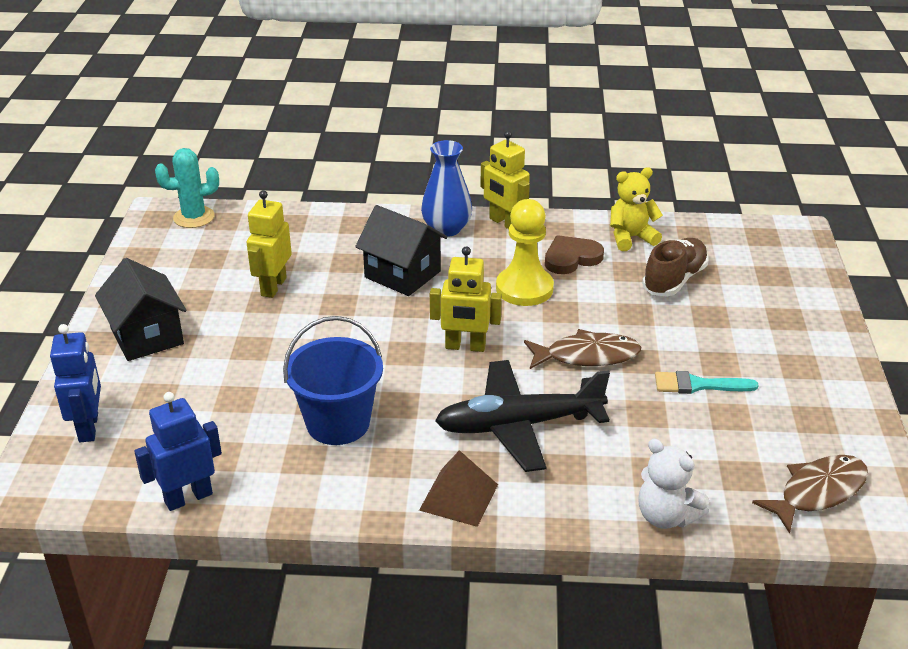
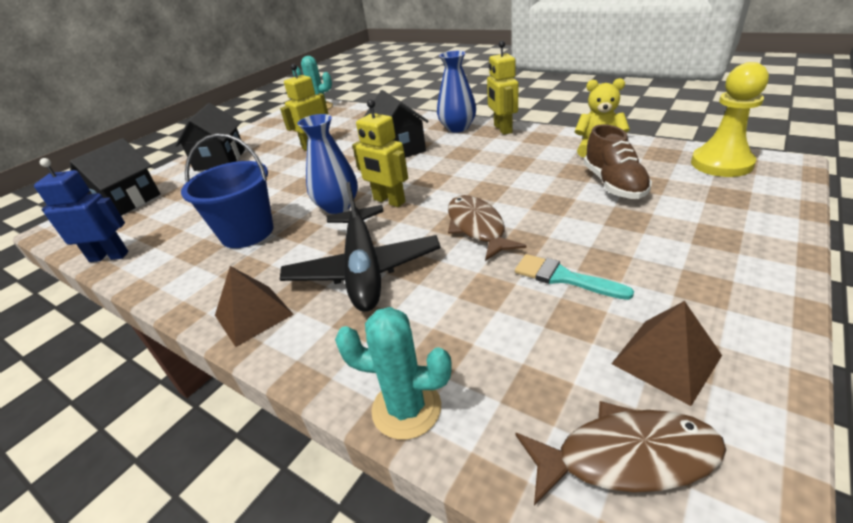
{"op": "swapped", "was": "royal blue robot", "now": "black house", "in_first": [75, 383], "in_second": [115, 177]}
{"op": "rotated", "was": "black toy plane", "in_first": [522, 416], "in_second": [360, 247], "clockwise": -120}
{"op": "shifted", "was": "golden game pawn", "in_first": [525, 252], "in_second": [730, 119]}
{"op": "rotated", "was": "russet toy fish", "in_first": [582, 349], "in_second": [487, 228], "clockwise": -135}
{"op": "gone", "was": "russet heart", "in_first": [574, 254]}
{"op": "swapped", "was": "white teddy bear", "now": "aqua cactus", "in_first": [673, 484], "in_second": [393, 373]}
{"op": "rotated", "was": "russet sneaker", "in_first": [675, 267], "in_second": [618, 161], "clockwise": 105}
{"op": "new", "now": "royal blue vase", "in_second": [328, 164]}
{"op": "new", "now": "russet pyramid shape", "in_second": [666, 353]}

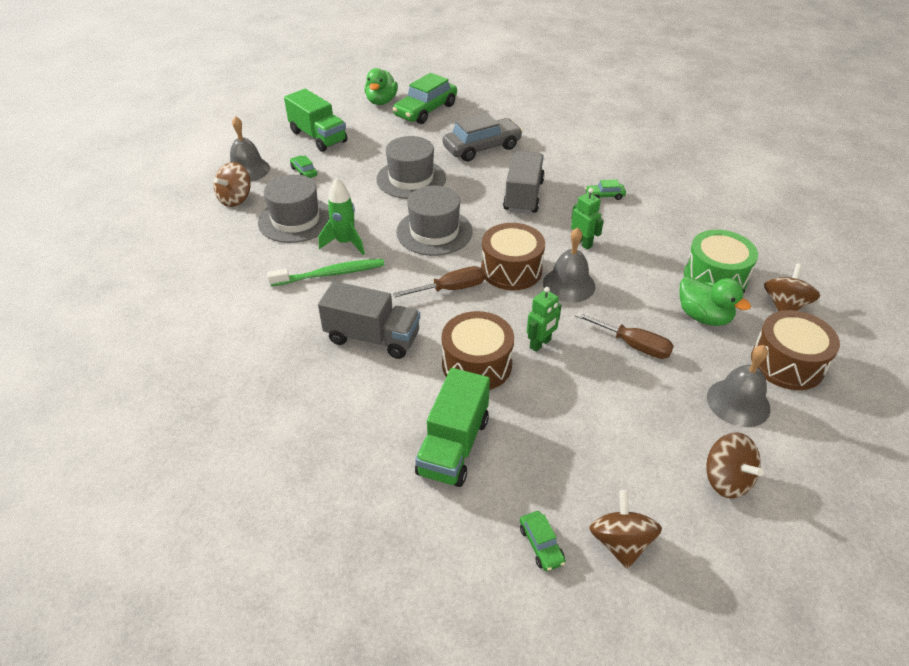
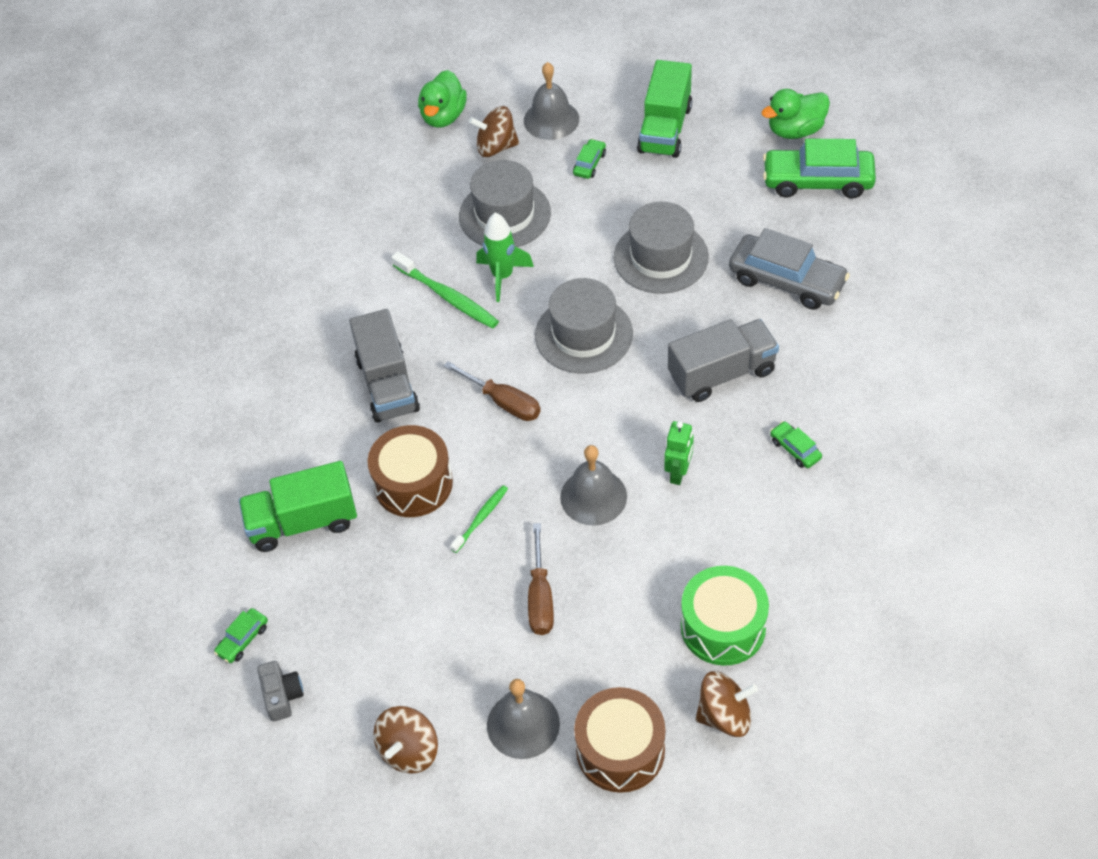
{"op": "gone", "was": "russet toy drum", "in_first": [513, 256]}
{"op": "swapped", "was": "emerald robot", "now": "emerald tooth brush", "in_first": [544, 319], "in_second": [479, 519]}
{"op": "swapped", "was": "russet spinning top", "now": "ash-grey compact camera", "in_first": [625, 529], "in_second": [280, 691]}
{"op": "shifted", "was": "emerald toy duck", "in_first": [715, 301], "in_second": [442, 99]}

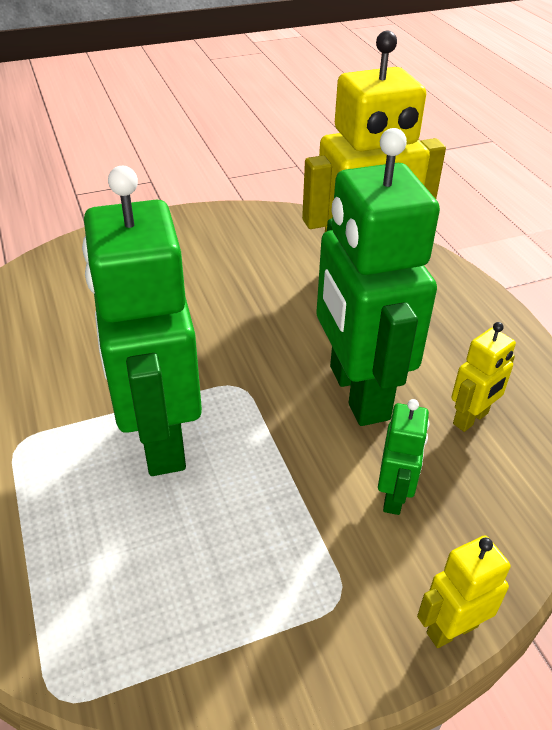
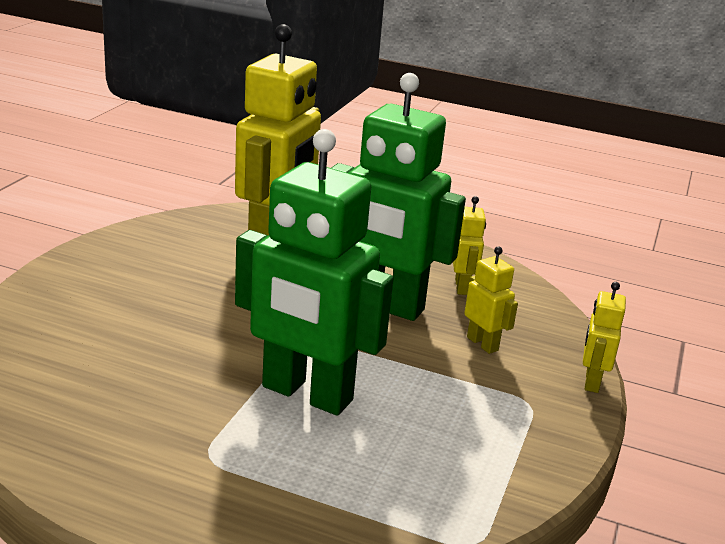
{"op": "repainted", "was": "emerald robot", "now": "golden robot", "in_first": [403, 457], "in_second": [491, 300]}

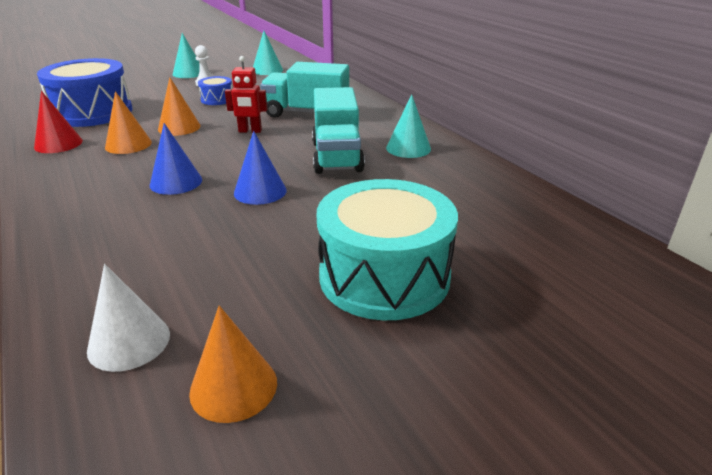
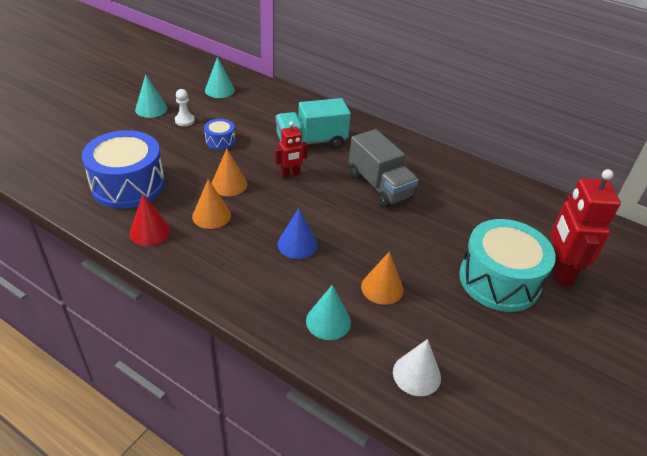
{"op": "shifted", "was": "orange cone shape", "in_first": [233, 364], "in_second": [382, 278]}
{"op": "gone", "was": "royal blue cone shape", "in_first": [260, 168]}
{"op": "repainted", "was": "aqua toy truck", "now": "ash-grey toy truck", "in_first": [338, 130], "in_second": [384, 168]}
{"op": "shifted", "was": "aqua cone shape", "in_first": [408, 126], "in_second": [328, 312]}
{"op": "new", "now": "red robot", "in_second": [585, 227]}

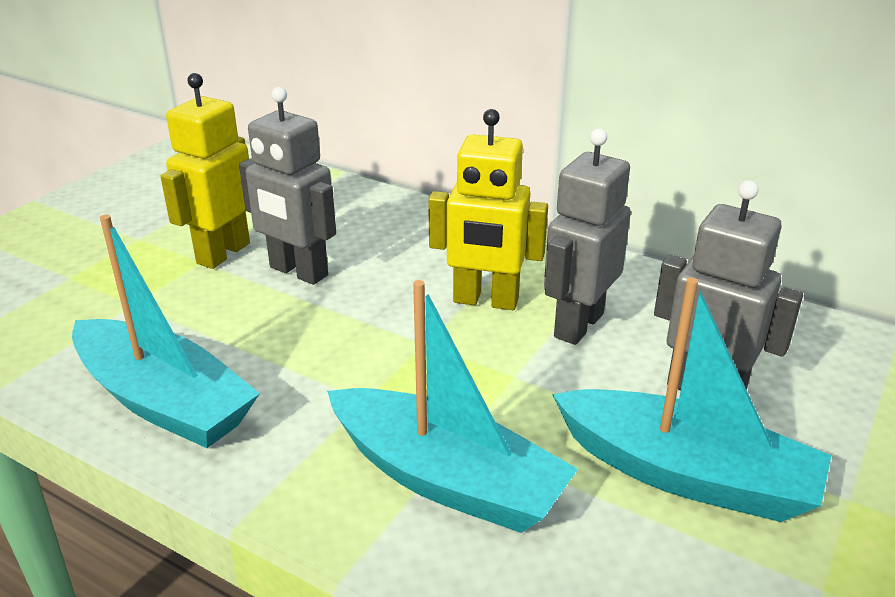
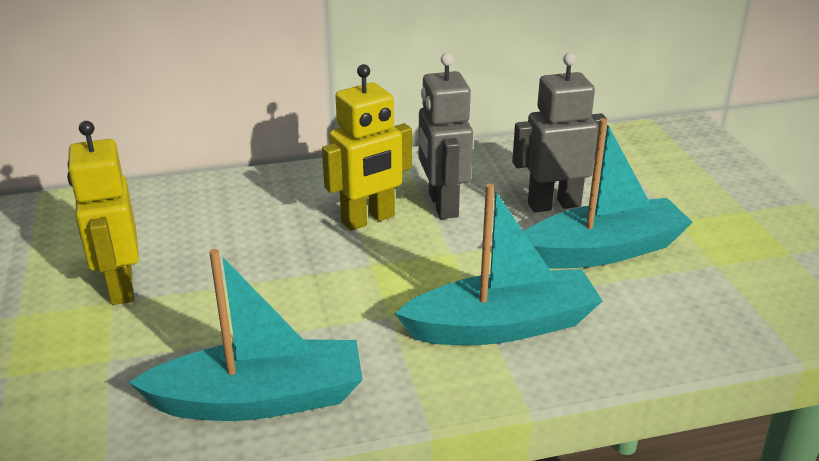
{"op": "gone", "was": "ash-grey robot", "in_first": [287, 186]}

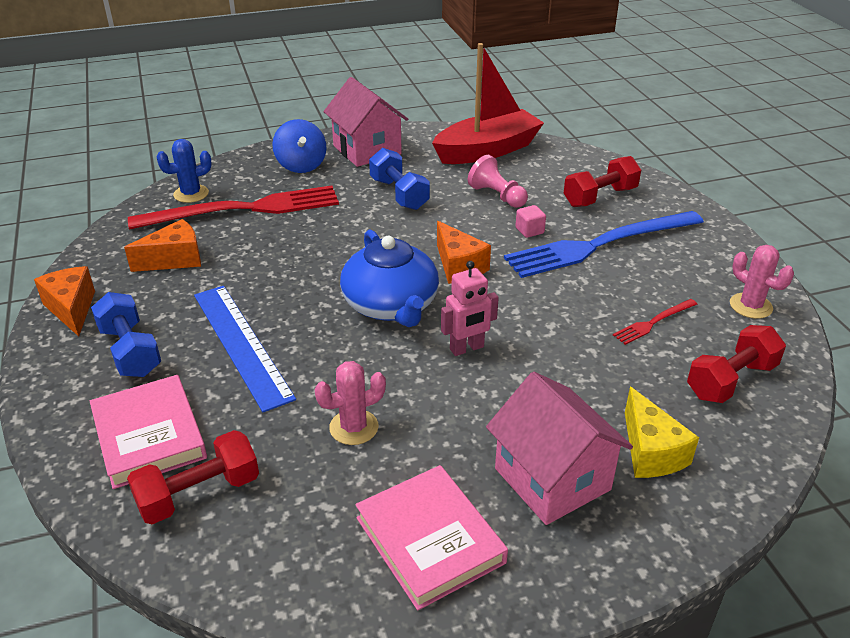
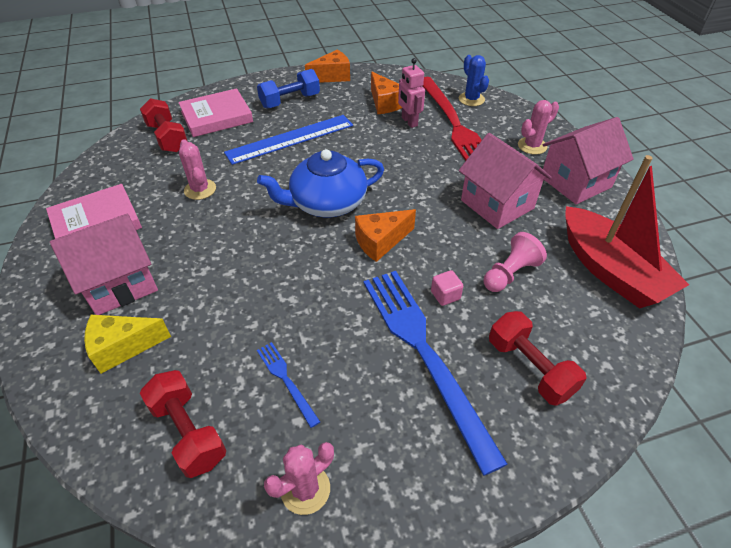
{"op": "swapped", "was": "royal blue spinning top", "now": "pink cactus", "in_first": [299, 146], "in_second": [538, 127]}
{"op": "swapped", "was": "royal blue hand weight", "now": "pink house", "in_first": [399, 179], "in_second": [505, 181]}
{"op": "shifted", "was": "pink robot", "in_first": [470, 308], "in_second": [411, 93]}
{"op": "repainted", "was": "red fork", "now": "royal blue fork", "in_first": [655, 322], "in_second": [288, 385]}

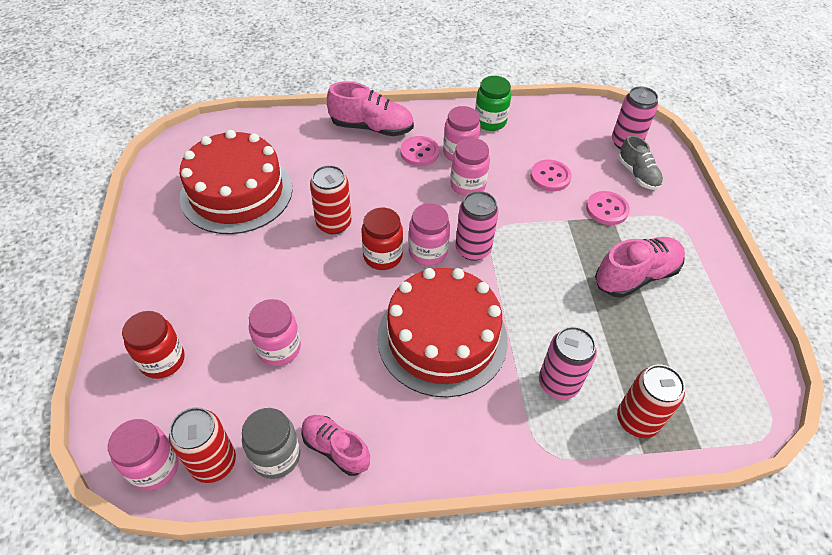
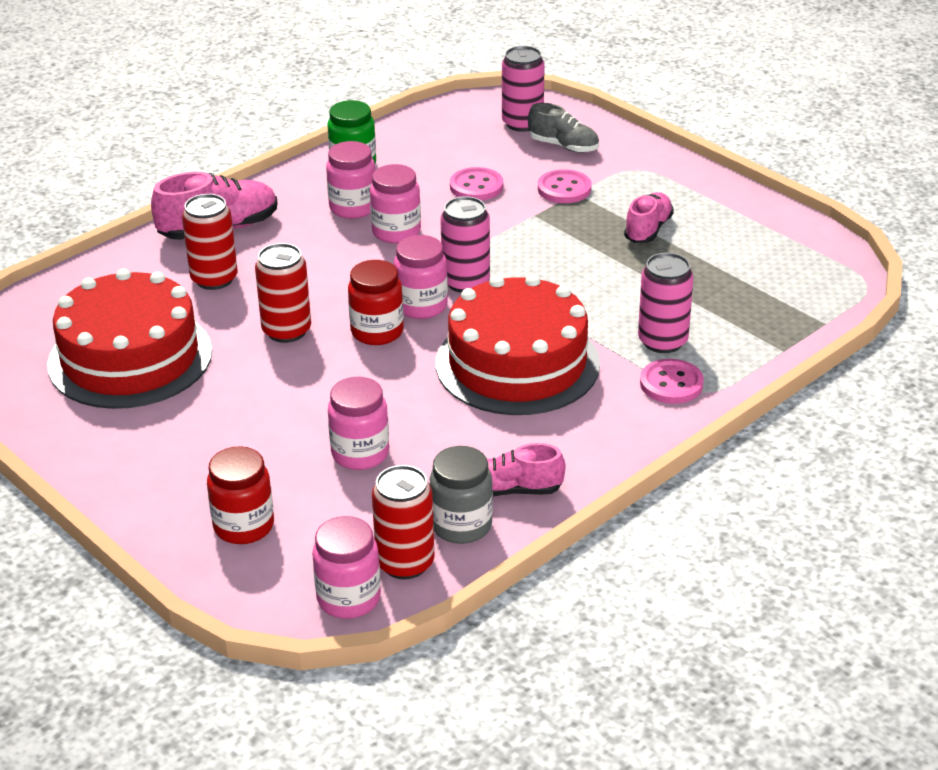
{"op": "shifted", "was": "pink button", "in_first": [420, 151], "in_second": [672, 381]}
{"op": "scaled", "was": "pink sneaker", "in_first": [640, 267], "in_second": [649, 217], "ratio": 0.65}
{"op": "shifted", "was": "red tin", "in_first": [651, 401], "in_second": [210, 242]}

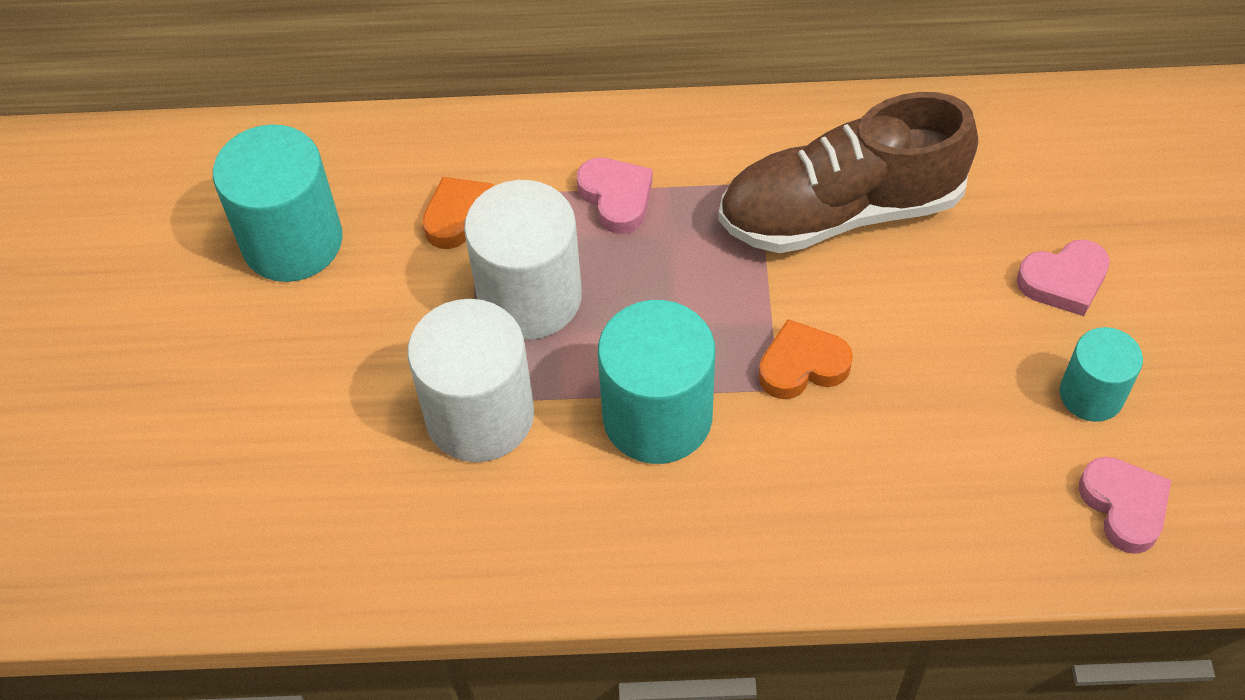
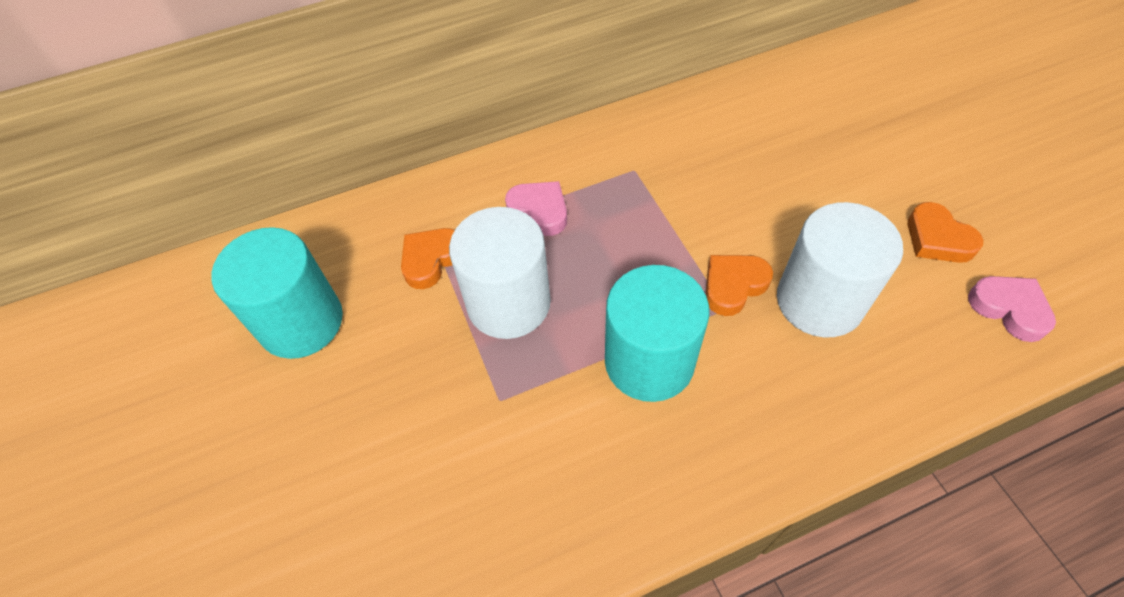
{"op": "shifted", "was": "white solid cylinder", "in_first": [470, 380], "in_second": [840, 269]}
{"op": "gone", "was": "russet sneaker", "in_first": [848, 172]}
{"op": "gone", "was": "pink heart", "in_first": [1063, 278]}
{"op": "swapped", "was": "aqua solid cylinder", "now": "orange heart", "in_first": [1101, 374], "in_second": [945, 232]}

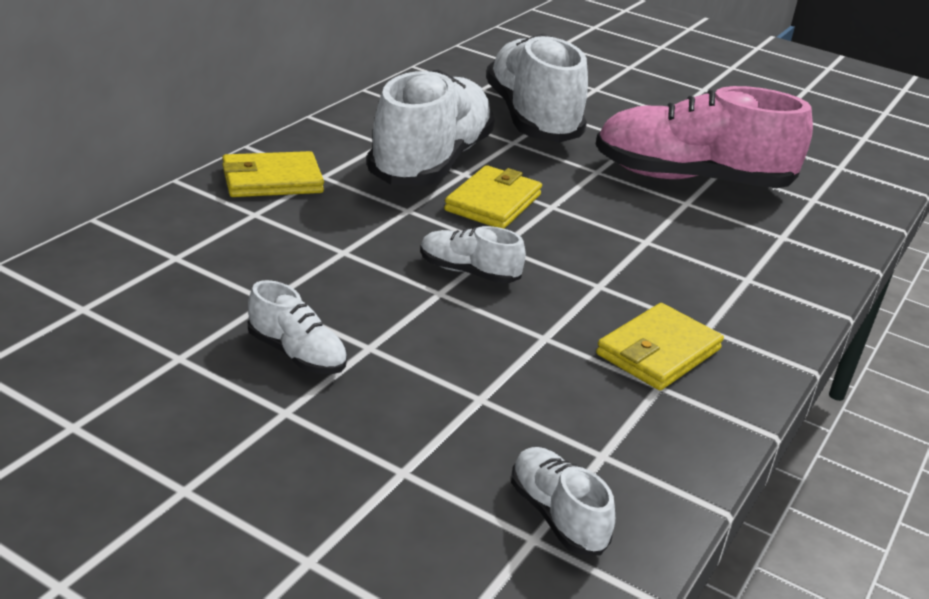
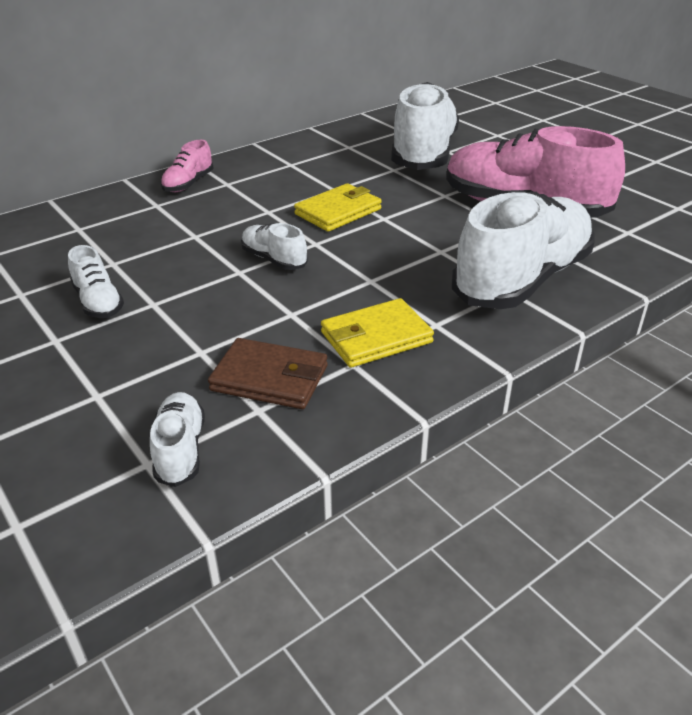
{"op": "swapped", "was": "golden billfold", "now": "pink sneaker", "in_first": [273, 174], "in_second": [187, 166]}
{"op": "shifted", "was": "white sneaker", "in_first": [431, 128], "in_second": [523, 250]}
{"op": "new", "now": "russet billfold", "in_second": [268, 373]}

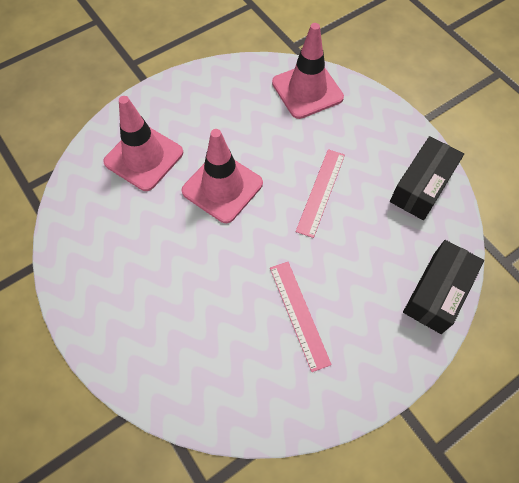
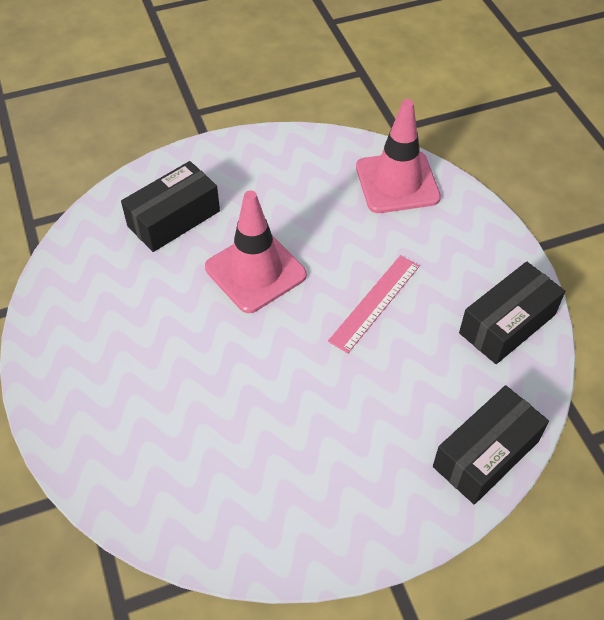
{"op": "swapped", "was": "pink safety cone", "now": "black package", "in_first": [143, 143], "in_second": [170, 206]}
{"op": "gone", "was": "pink straightedge", "in_first": [301, 317]}

